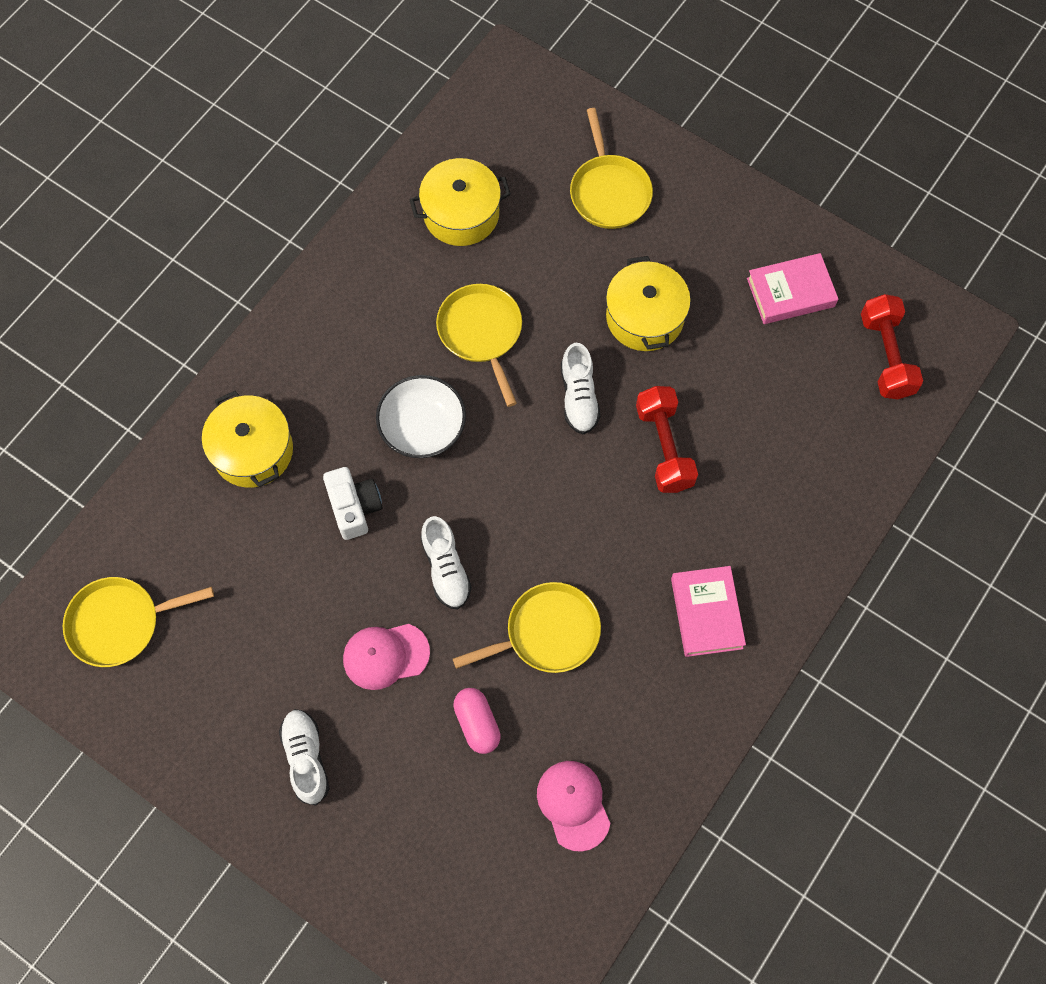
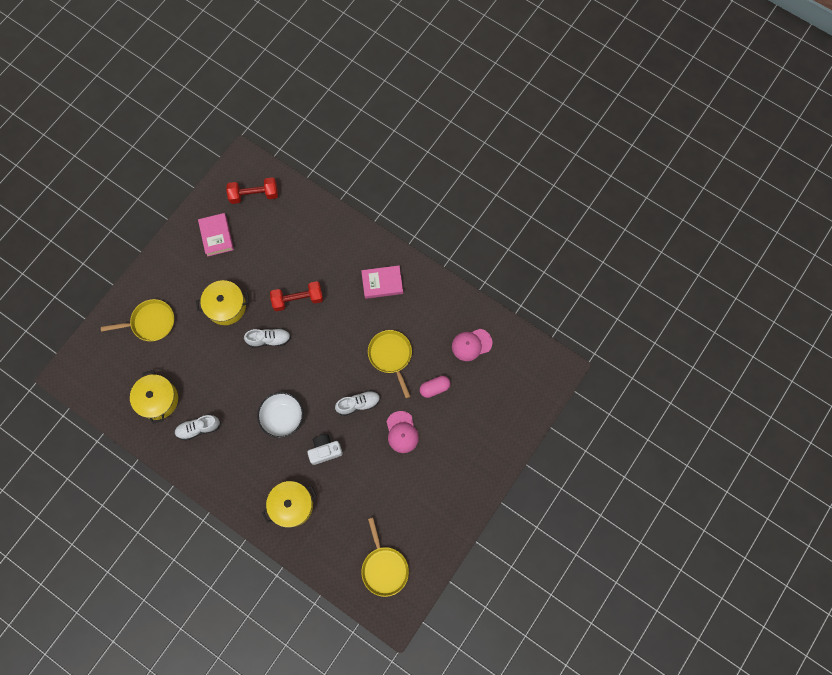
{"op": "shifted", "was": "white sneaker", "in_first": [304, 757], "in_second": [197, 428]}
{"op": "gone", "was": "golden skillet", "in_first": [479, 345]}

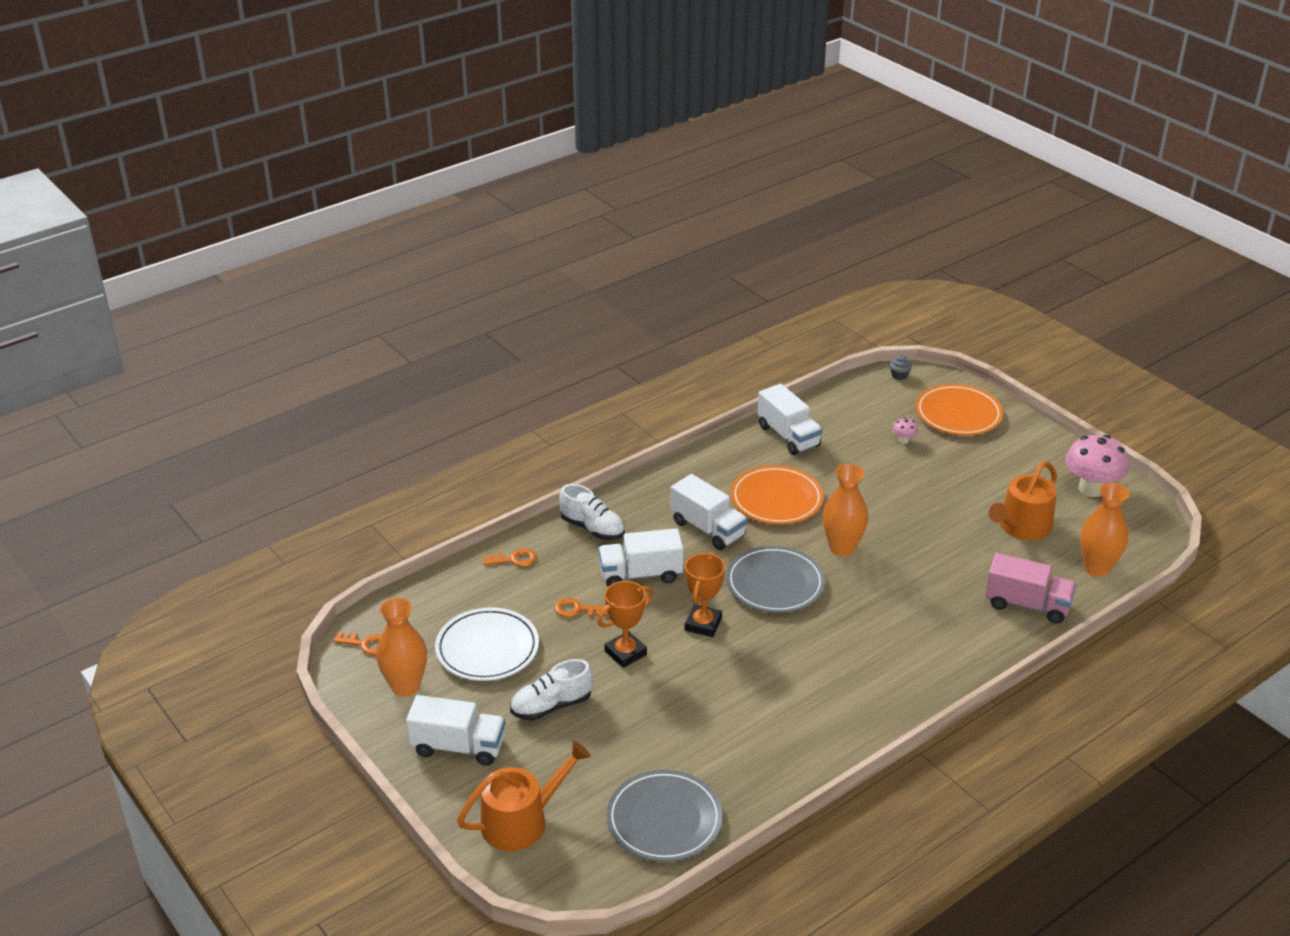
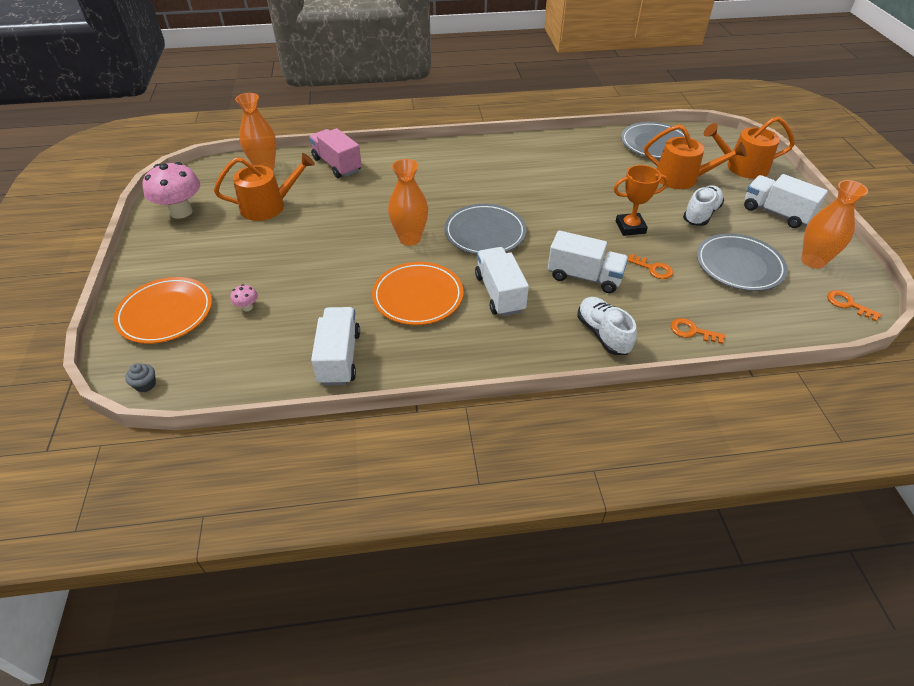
{"op": "repainted", "was": "white flat dish", "now": "ash-grey flat dish", "in_first": [487, 644], "in_second": [742, 262]}
{"op": "rotated", "was": "white sneaker", "in_first": [551, 690], "in_second": [703, 205], "clockwise": -60}
{"op": "gone", "was": "orange award cup", "in_first": [705, 595]}
{"op": "new", "now": "orange watering can", "in_second": [695, 156]}

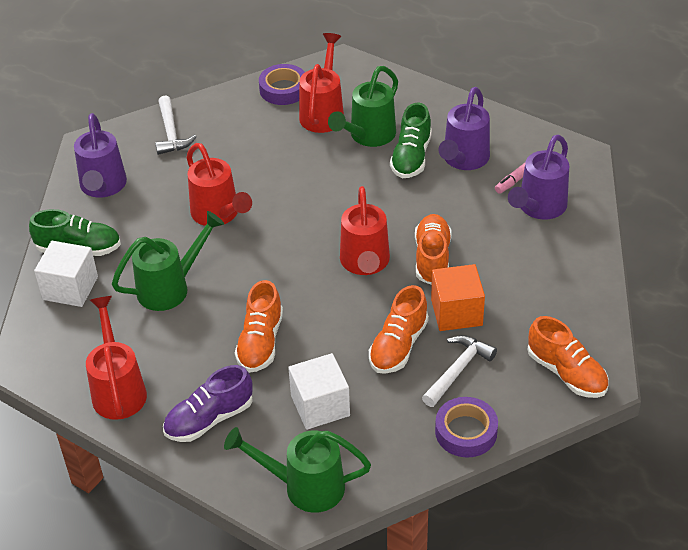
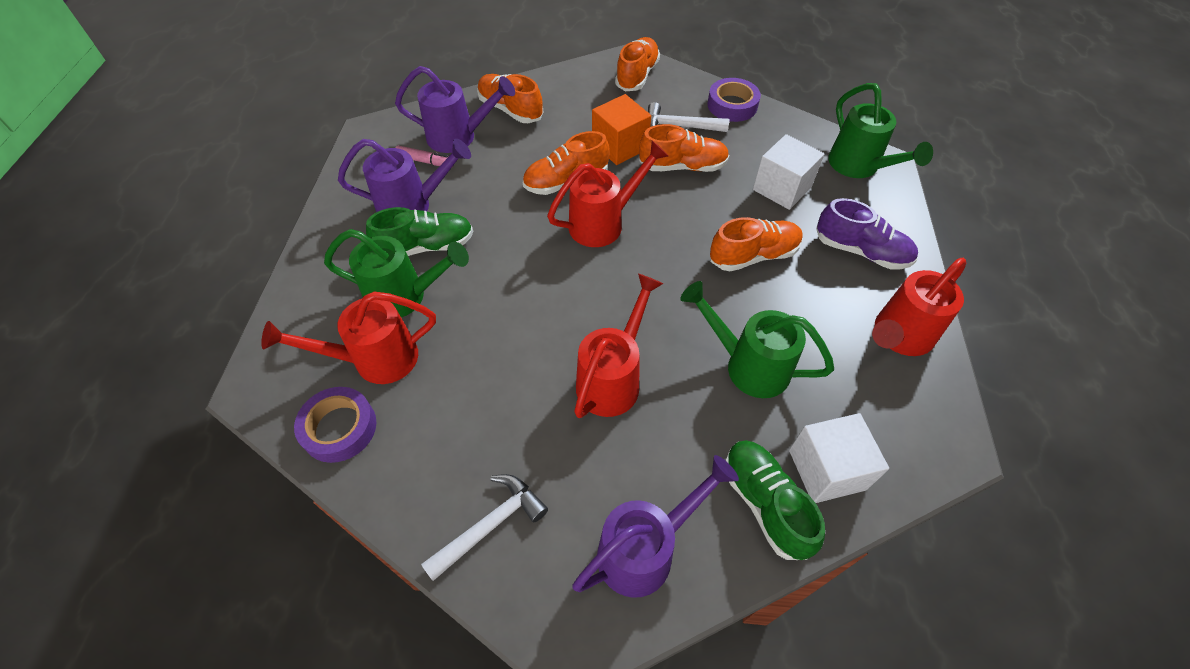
{"op": "new", "now": "orange sneaker", "in_second": [510, 98]}

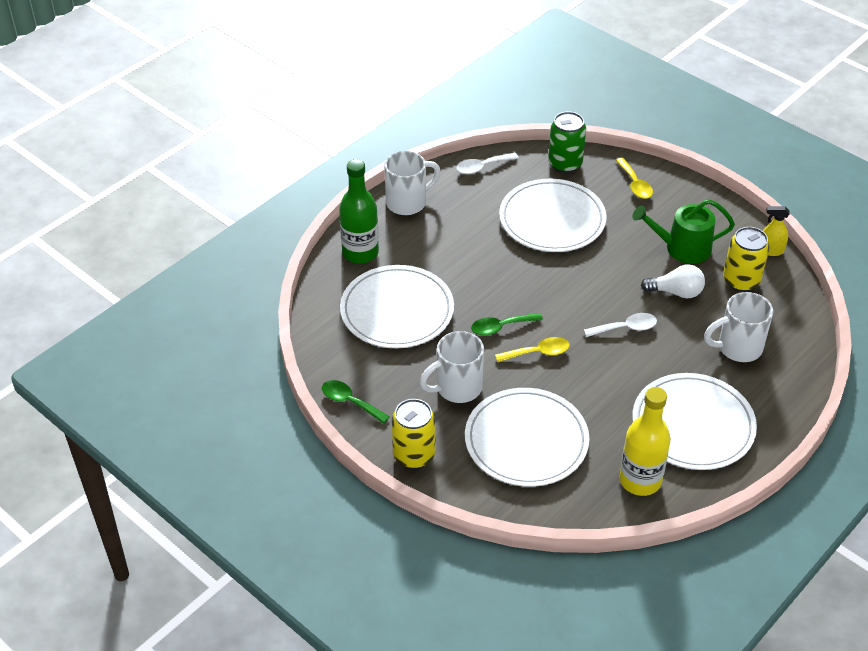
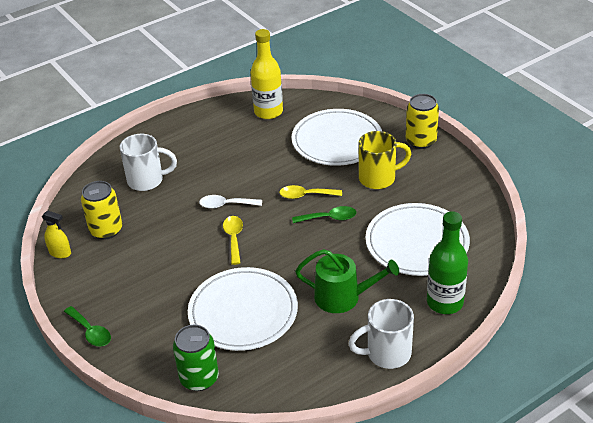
{"op": "shifted", "was": "emerald tablespoon", "in_first": [356, 402], "in_second": [87, 326]}
{"op": "repainted", "was": "white mug", "now": "golden mug", "in_first": [452, 367], "in_second": [385, 160]}
{"op": "gone", "was": "white tablespoon", "in_first": [487, 163]}
{"op": "shifted", "was": "golden tablespoon", "in_first": [634, 178], "in_second": [233, 240]}
{"op": "shifted", "was": "emerald watering can", "in_first": [683, 231], "in_second": [347, 281]}
{"op": "gone", "was": "white flat dish", "in_first": [694, 421]}
{"op": "gone", "was": "white light bulb", "in_first": [673, 281]}

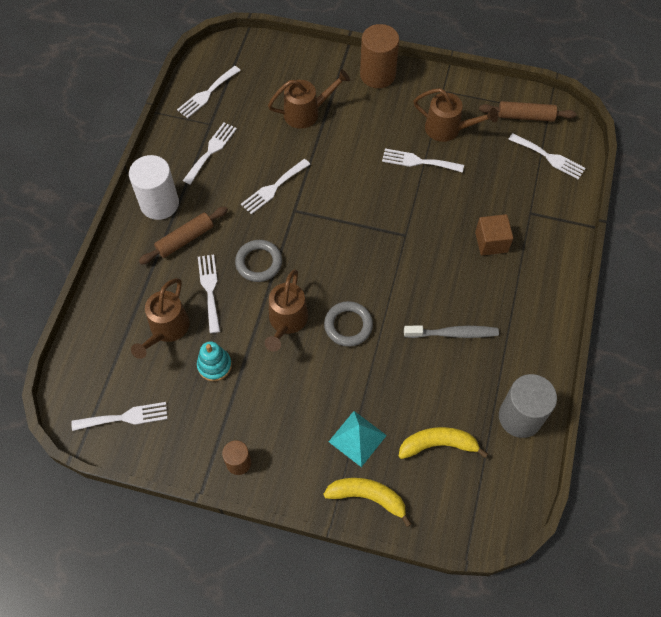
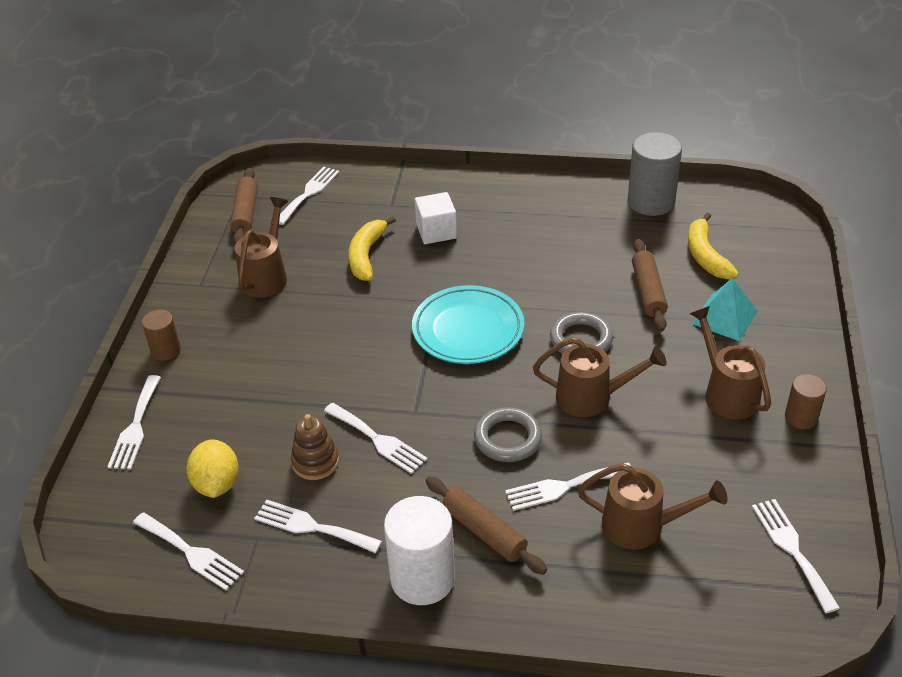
{"op": "gone", "was": "aqua stacking toy", "in_first": [214, 361]}
{"op": "shifted", "was": "russet watering can", "in_first": [309, 99], "in_second": [730, 363]}
{"op": "shifted", "was": "golden banana fruit", "in_first": [367, 502], "in_second": [372, 248]}
{"op": "scaled", "was": "russet solid cylinder", "in_first": [379, 56], "in_second": [161, 335], "ratio": 0.56}
{"op": "shifted", "was": "white fork", "in_first": [423, 161], "in_second": [134, 422]}
{"op": "gone", "was": "ash-grey tooth brush", "in_first": [451, 331]}
{"op": "repainted", "was": "russet cube", "now": "white cube", "in_first": [494, 235], "in_second": [436, 218]}
{"op": "new", "now": "golden toy lemon", "in_second": [212, 468]}
{"op": "new", "now": "russet stacking toy", "in_second": [315, 447]}
{"op": "new", "now": "aqua flat dish", "in_second": [468, 324]}
{"op": "new", "now": "russet pastry roller", "in_second": [650, 285]}

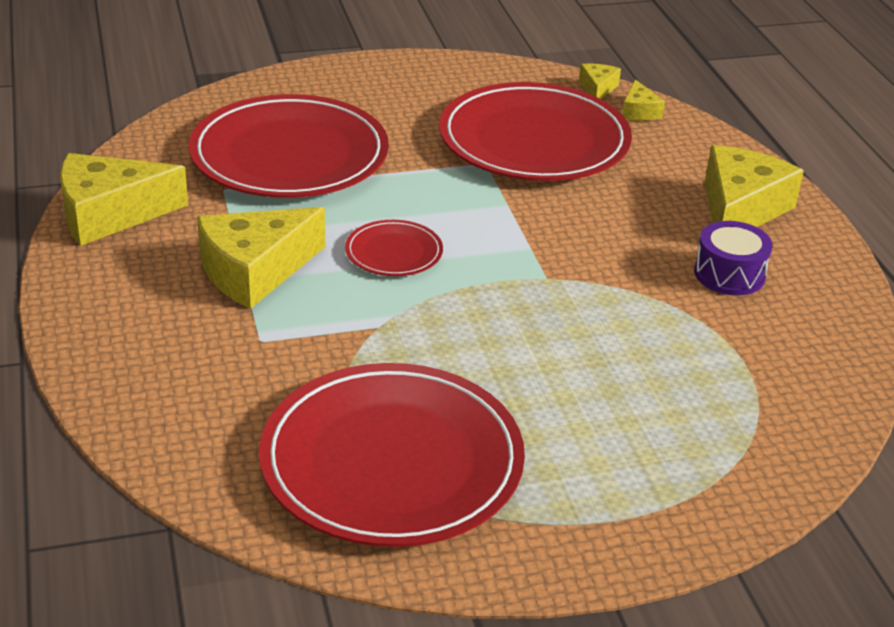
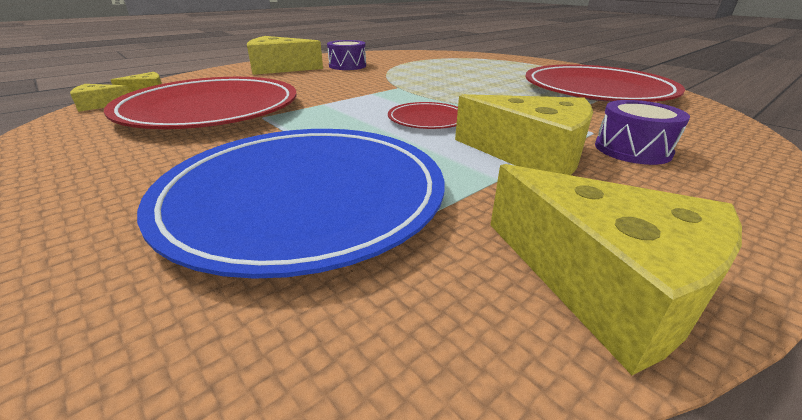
{"op": "repainted", "was": "red flat dish", "now": "royal blue flat dish", "in_first": [289, 146], "in_second": [290, 204]}
{"op": "new", "now": "royal purple toy drum", "in_second": [642, 132]}

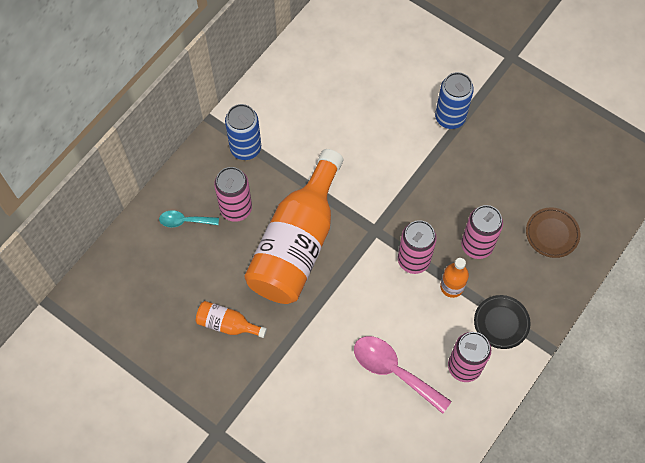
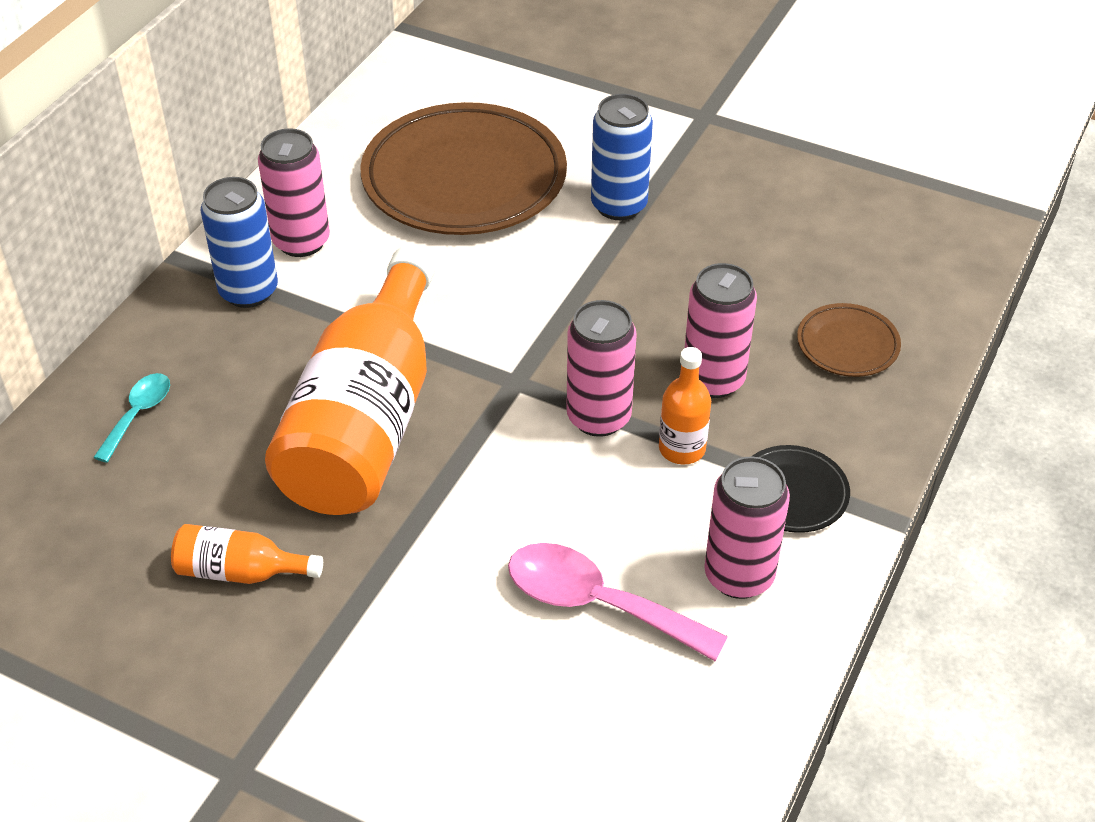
{"op": "rotated", "was": "aqua tablespoon", "in_first": [189, 219], "in_second": [131, 418], "clockwise": 120}
{"op": "shifted", "was": "pink tin", "in_first": [233, 194], "in_second": [294, 192]}
{"op": "new", "now": "russet flat dish", "in_second": [463, 168]}

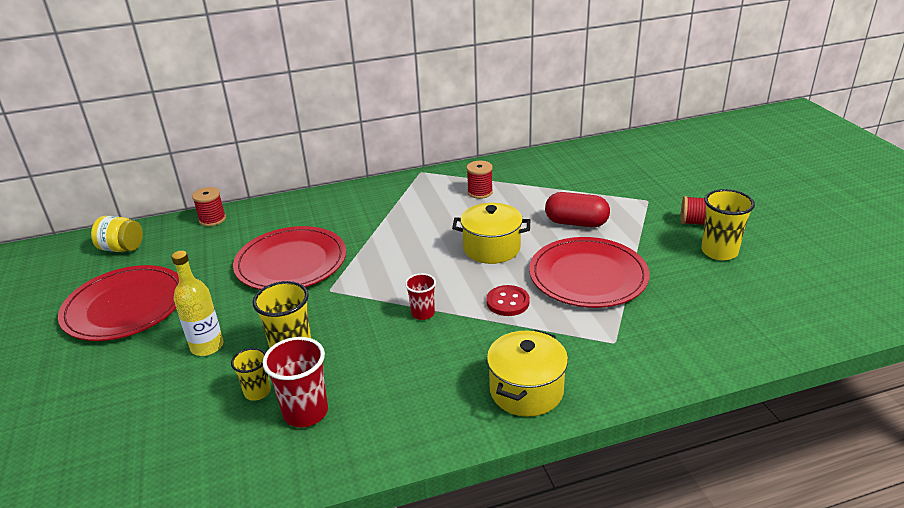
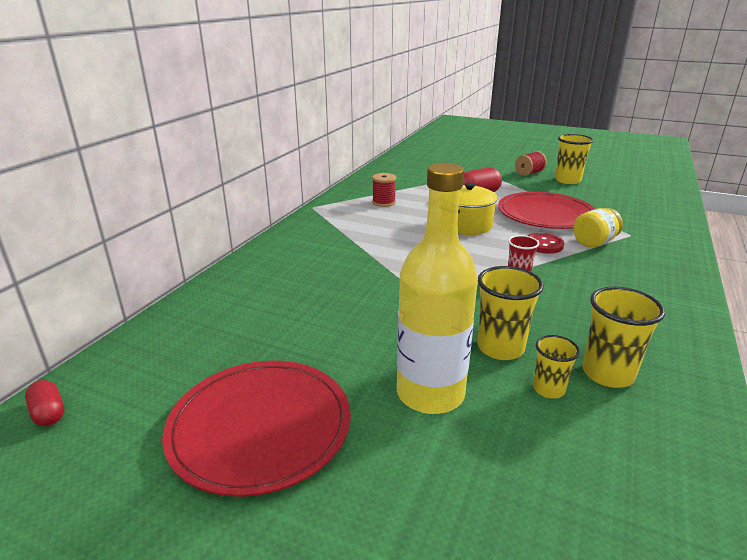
{"op": "shifted", "was": "golden preserve jar", "in_first": [117, 234], "in_second": [598, 227]}
{"op": "scaled", "was": "golden bottle", "in_first": [197, 303], "in_second": [437, 288], "ratio": 1.6}
{"op": "gone", "was": "red bobbin", "in_first": [209, 206]}
{"op": "gone", "was": "red flat dish", "in_first": [289, 258]}
{"op": "repainted", "was": "red cup", "now": "golden cup", "in_first": [295, 382], "in_second": [623, 337]}
{"op": "gone", "was": "golden stockpot", "in_first": [527, 373]}
{"op": "new", "now": "red pill shape", "in_second": [44, 403]}

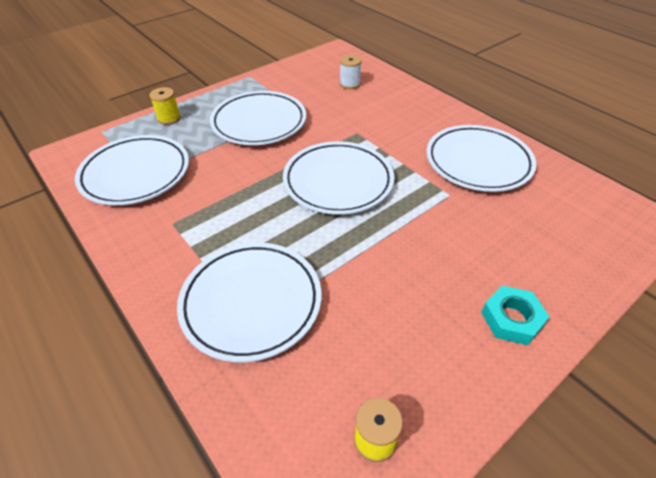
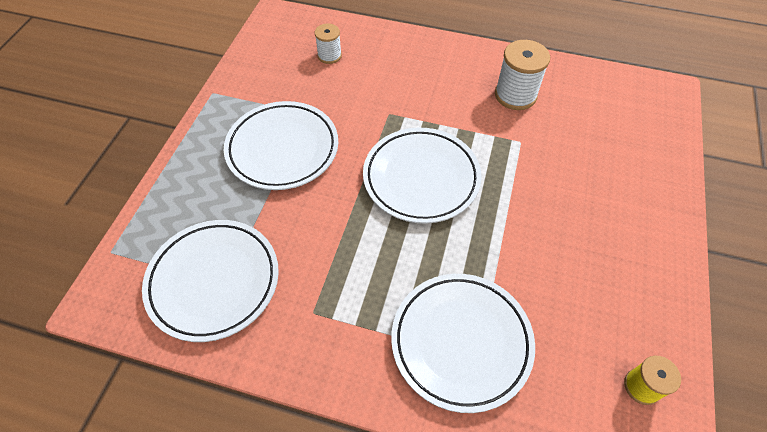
{"op": "gone", "was": "golden bobbin", "in_first": [165, 106]}
{"op": "swapped", "was": "white flat dish", "now": "white bobbin", "in_first": [481, 158], "in_second": [522, 75]}
{"op": "gone", "was": "aqua hexagon nut", "in_first": [515, 315]}

